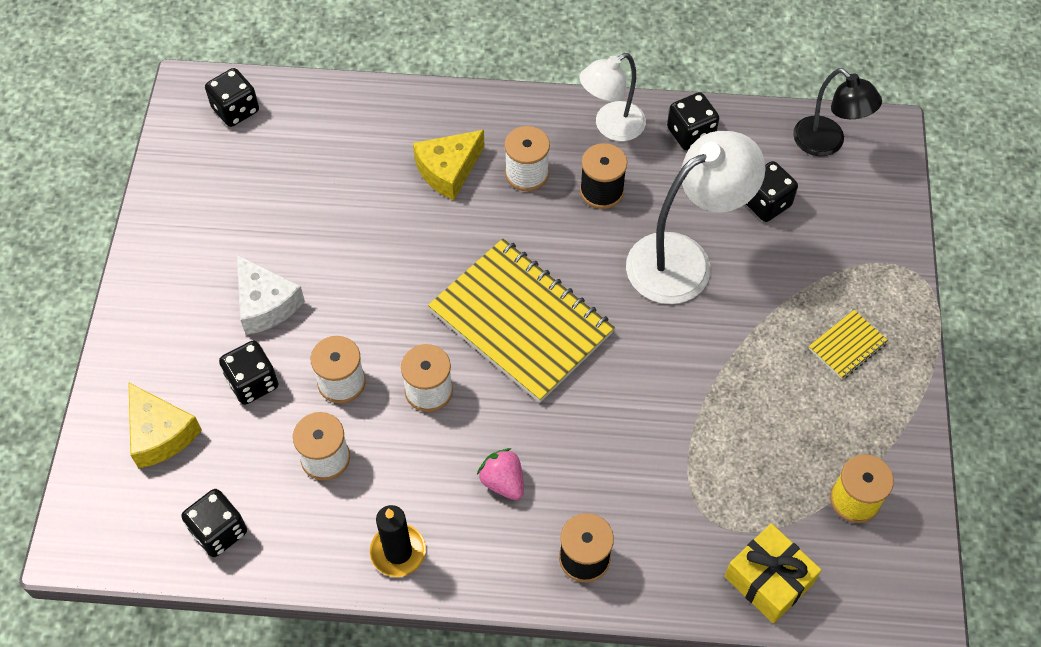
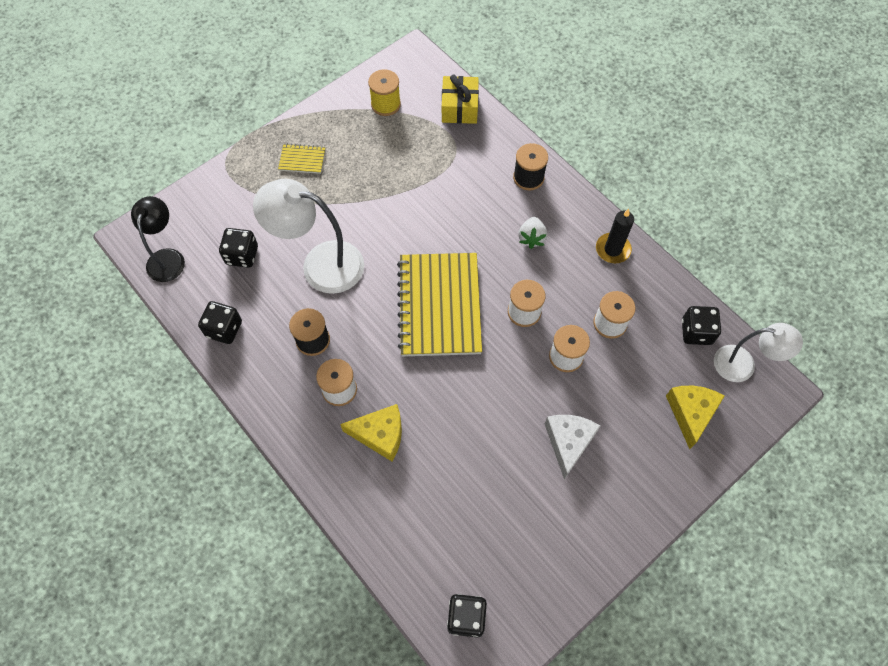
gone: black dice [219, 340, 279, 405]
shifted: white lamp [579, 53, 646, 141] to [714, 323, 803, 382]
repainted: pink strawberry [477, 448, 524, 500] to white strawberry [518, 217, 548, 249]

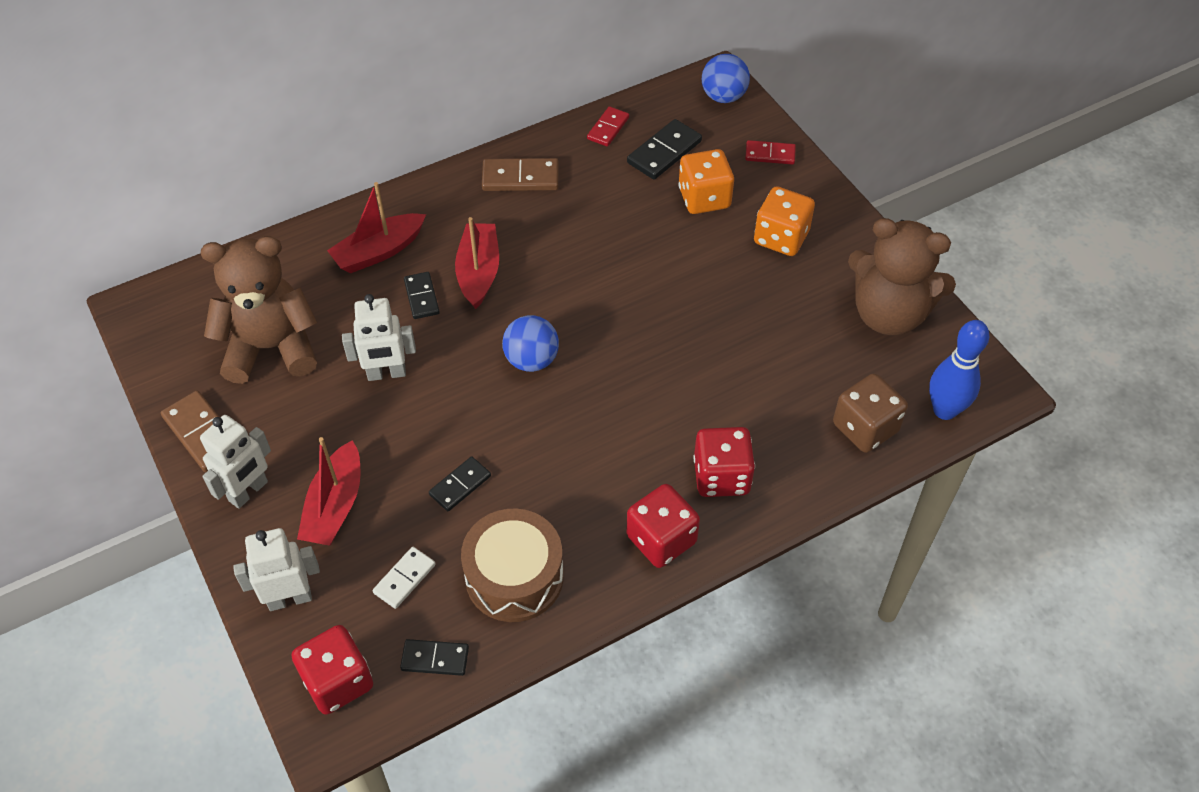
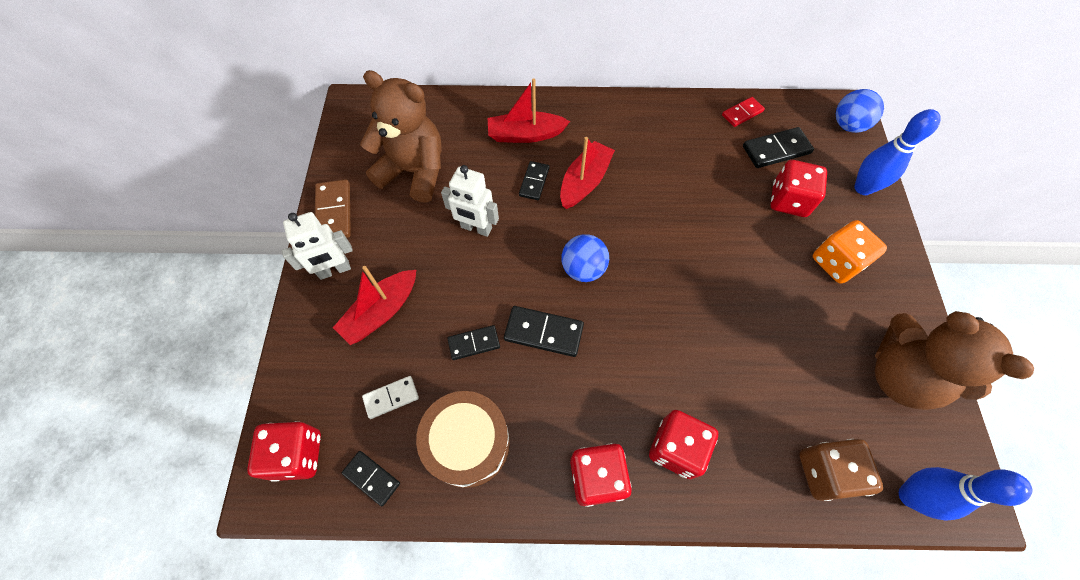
gone: white robot [233, 528, 320, 611]; brown domino [482, 158, 559, 191]
new: black domino [504, 306, 584, 357]
swapped: red domino [745, 140, 796, 165] to blue bowling pin [854, 109, 941, 195]
repainted: orange dice [678, 149, 734, 214] to red dice [770, 160, 827, 217]

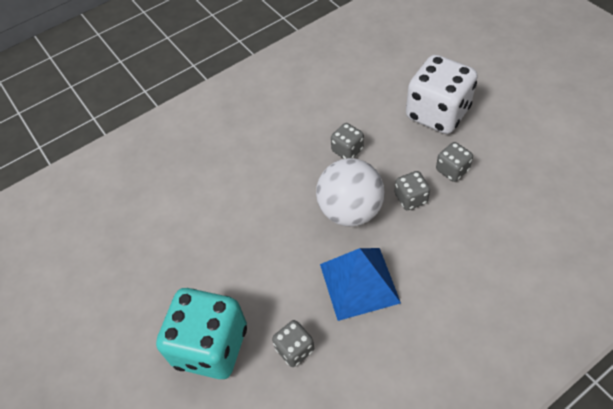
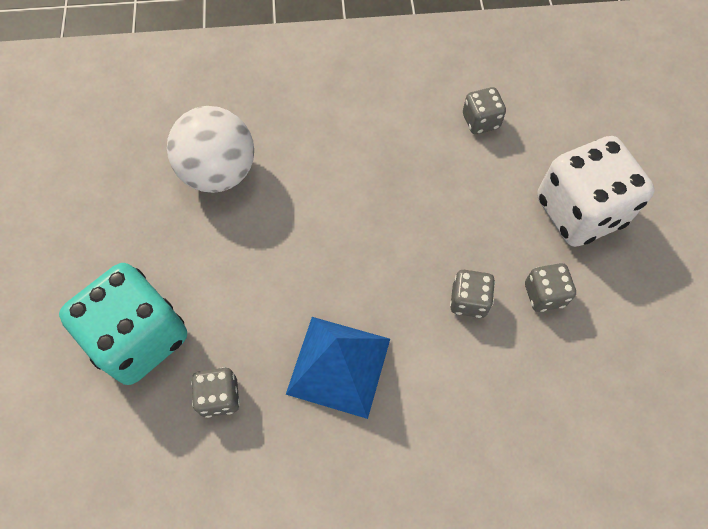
shifted: white ball [316, 158, 385, 227] to [167, 106, 254, 193]; grey dice [331, 123, 364, 159] to [463, 87, 506, 134]

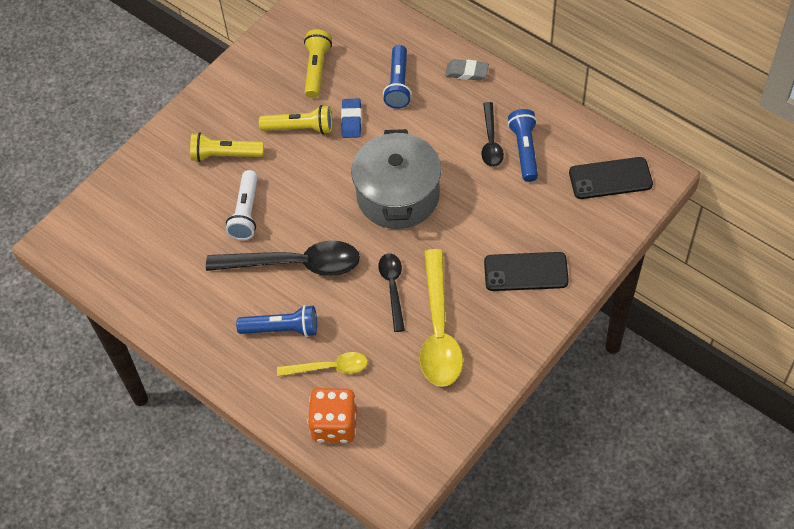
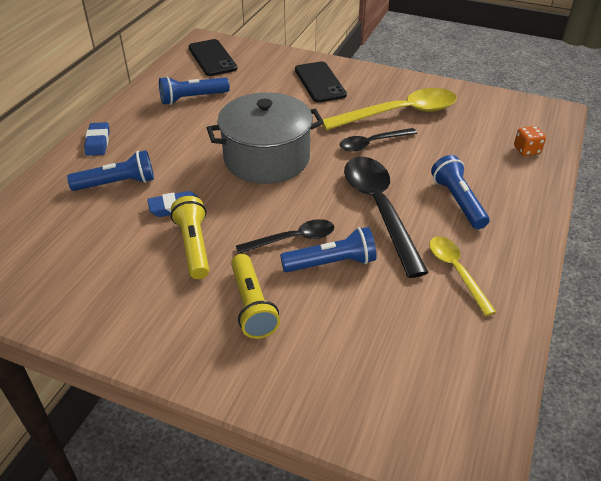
gone: yellow flashlight [304, 29, 332, 98]
shifted: yellow spoon [277, 352, 368, 376] to [429, 236, 496, 316]; black spoon [481, 102, 504, 167] to [236, 219, 334, 254]
repainted: white flashlight [226, 170, 258, 240] to blue flashlight [280, 227, 377, 272]; grey eraser [445, 59, 489, 81] to blue eraser [84, 122, 110, 156]
scaled: orange dice [308, 388, 357, 443] = [514, 126, 546, 156] x0.54

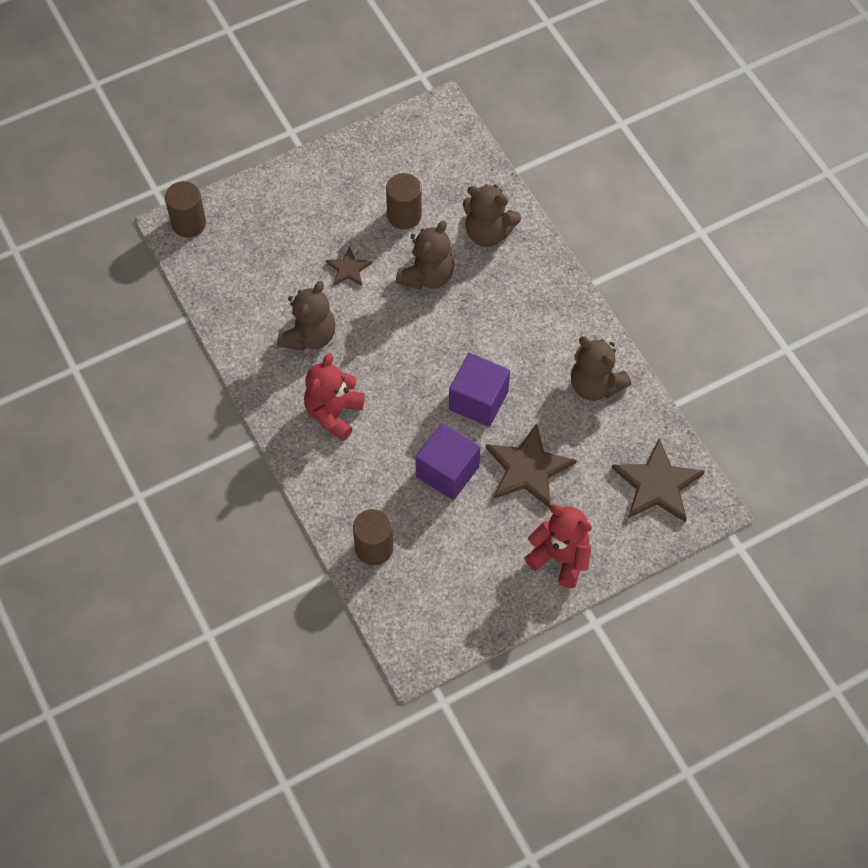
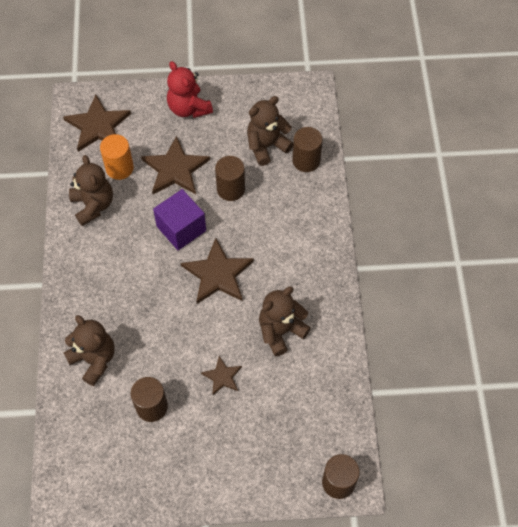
gone: red teddy bear [304, 353, 364, 441]
new: orange cylinder [100, 134, 134, 180]; brown star [181, 238, 254, 304]
shifted: brown teddy bear [396, 221, 454, 290] to [247, 96, 293, 166]
swapped: purple cube [415, 423, 481, 500] to brown cylinder [215, 156, 245, 201]

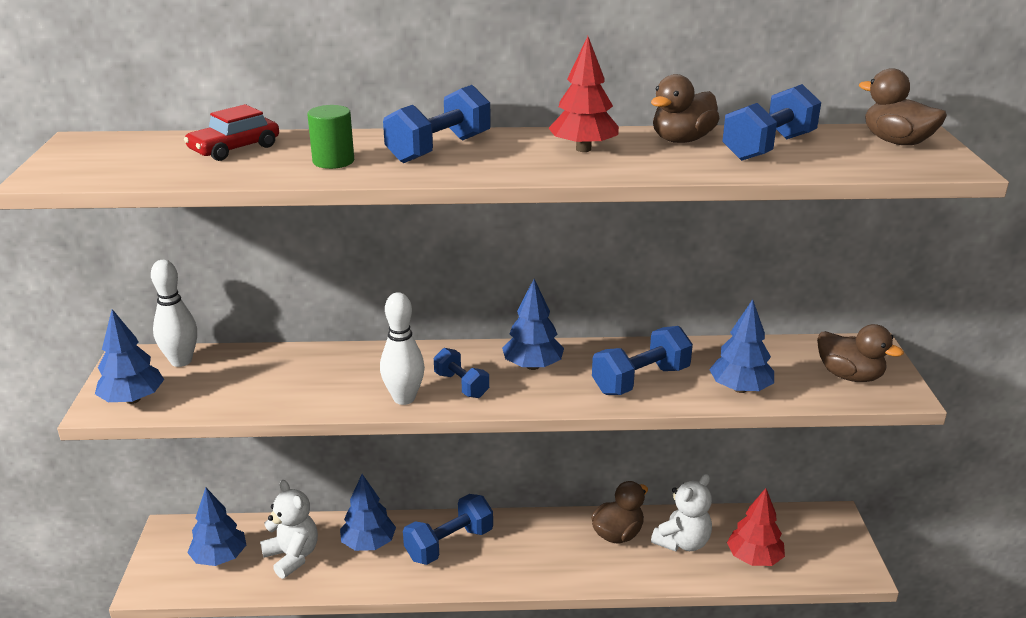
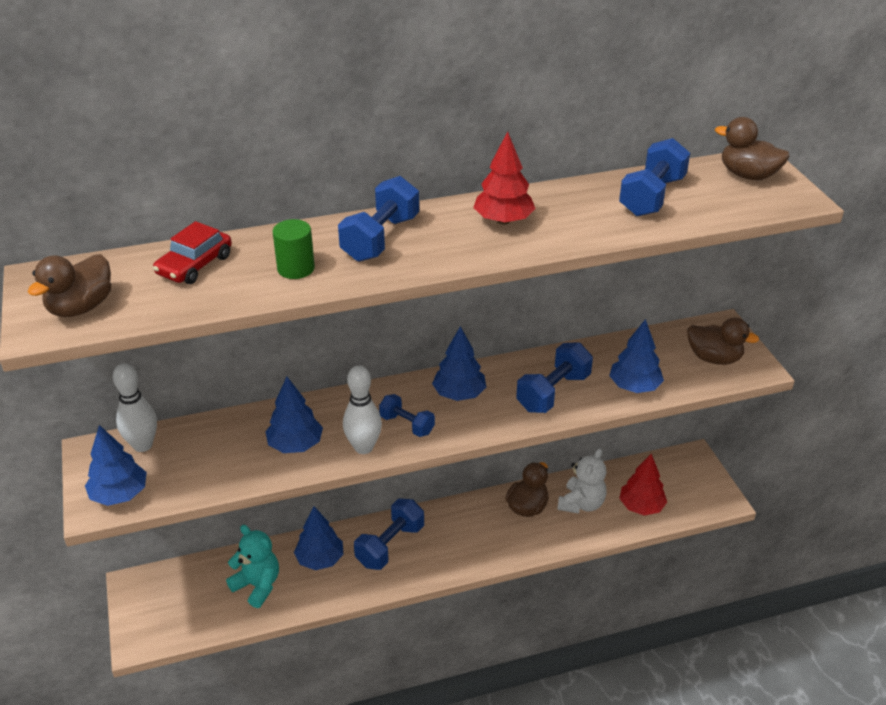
shifted: blue tree [187, 488, 246, 566] to [265, 377, 323, 453]; brown duck [651, 74, 720, 143] to [28, 254, 111, 317]
repainted: white teddy bear [260, 480, 318, 579] to turquoise teddy bear [226, 525, 279, 608]

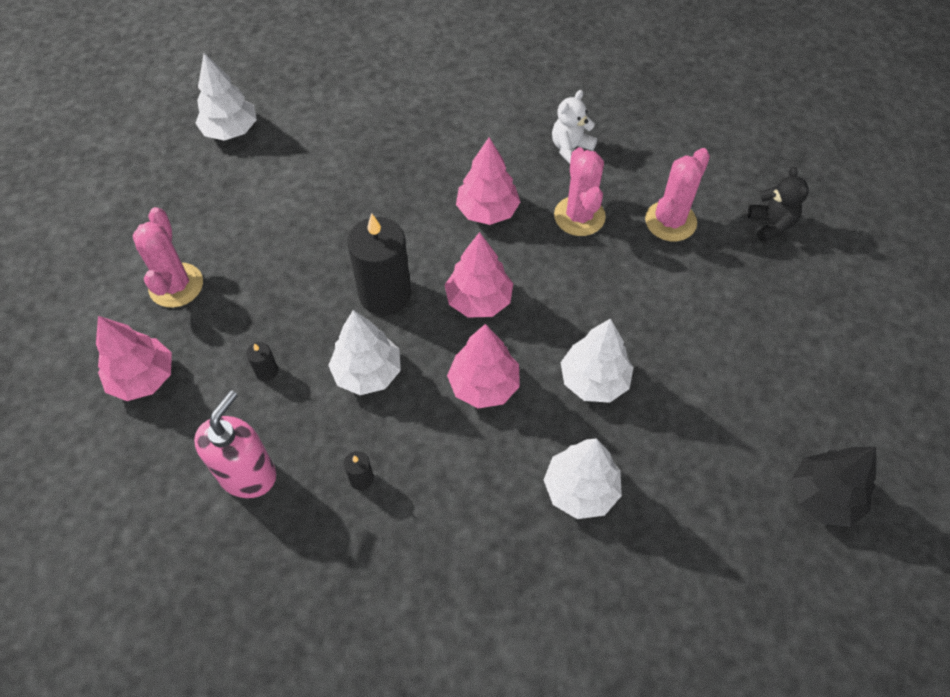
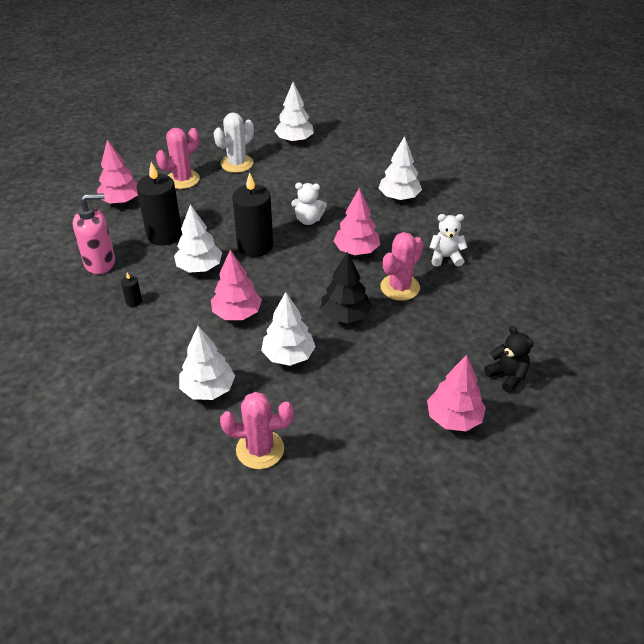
new: white cactus [214, 112, 254, 173]; white teddy bear [291, 183, 327, 225]; white tree [379, 136, 422, 200]
shifted: pink tree [445, 232, 513, 318] to [427, 355, 486, 431]; pink cactus [645, 148, 710, 241] to [220, 392, 294, 469]; black tree [792, 447, 876, 527] to [320, 252, 372, 323]
rotated: black teddy bear [748, 167, 809, 243] = [484, 326, 534, 393] 75 degrees counterclockwise
scaled: black candle [246, 342, 278, 381] = [137, 162, 182, 245] x2.40

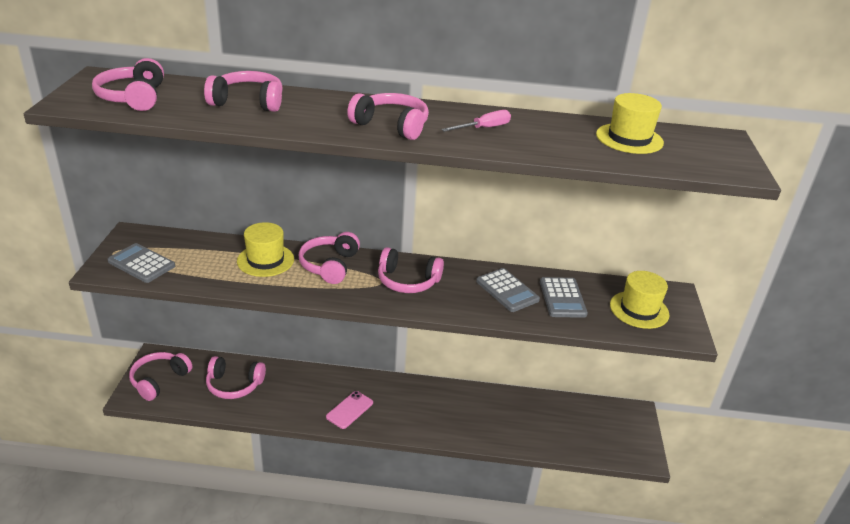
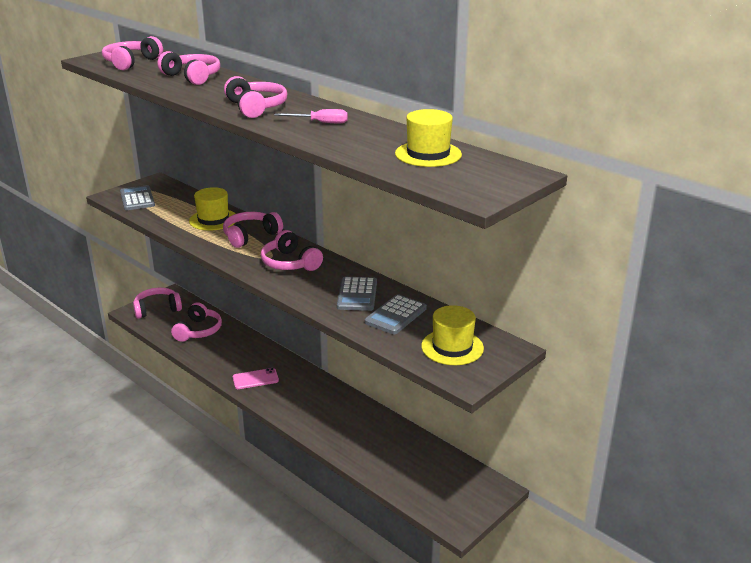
rotated: pink headphones [206, 356, 266, 399] = [171, 302, 222, 342] 120 degrees counterclockwise

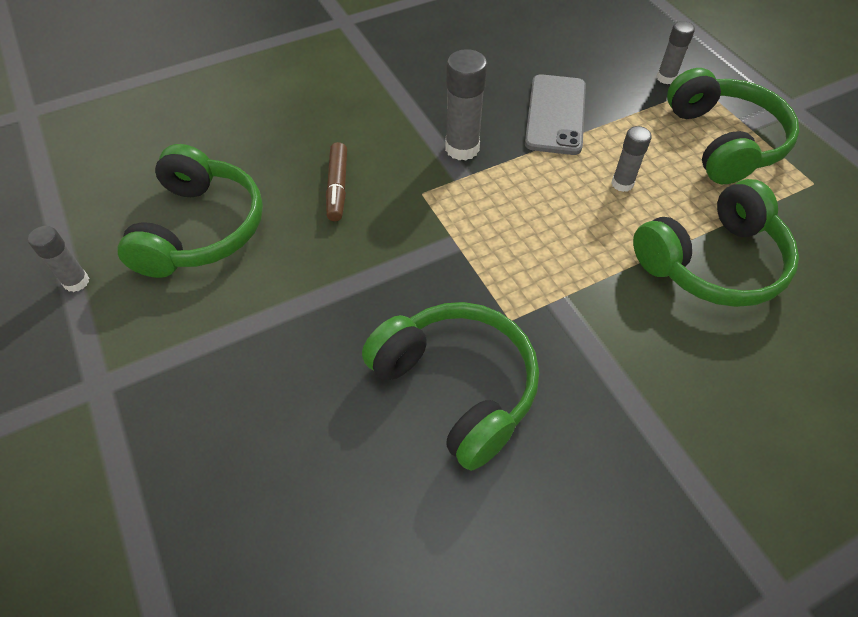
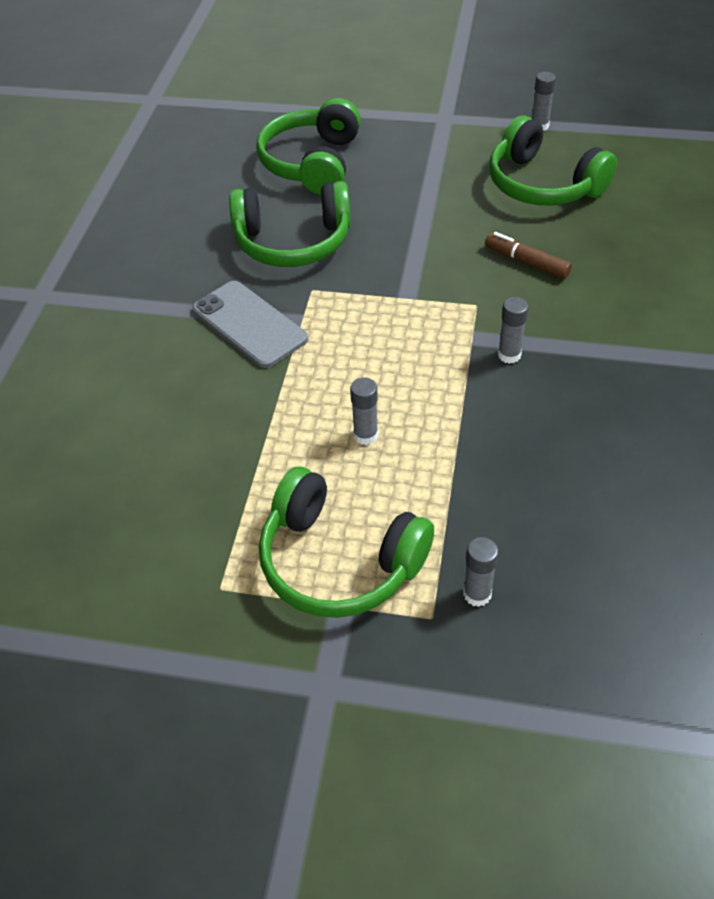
shifted: grey phone [525, 74, 586, 155] to [192, 281, 308, 368]; green headphones [633, 179, 799, 307] to [256, 98, 361, 195]
scaled: grey glue stick [445, 49, 487, 161] = [498, 297, 528, 364] x0.61

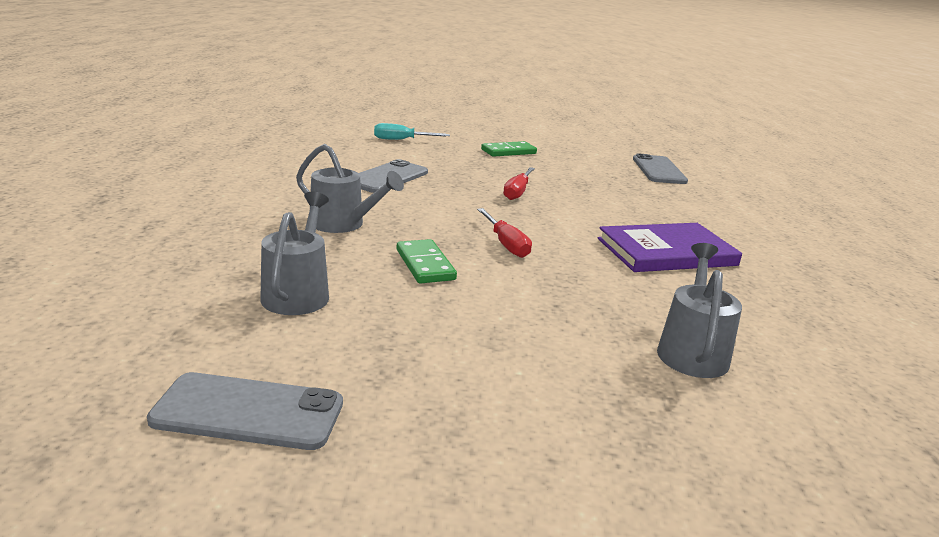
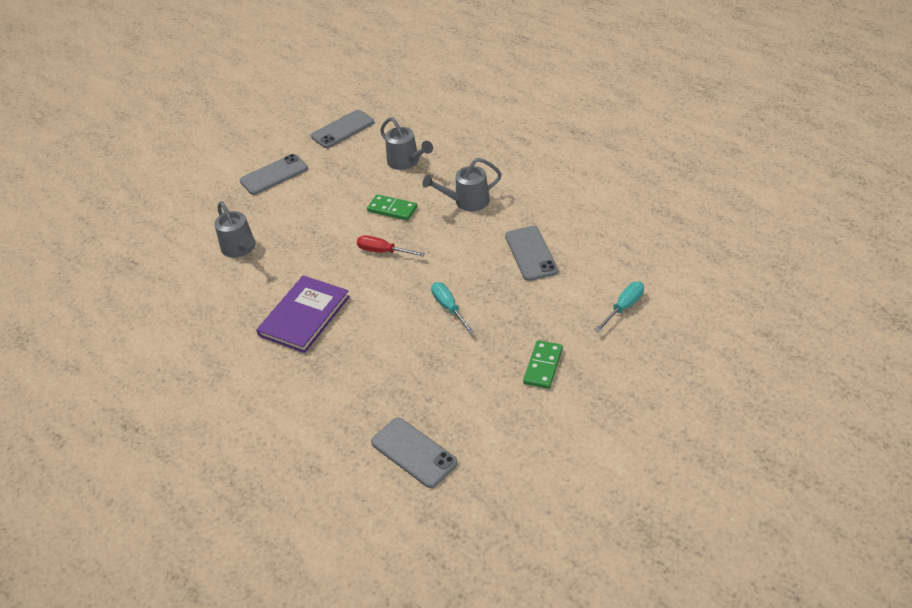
new: grey phone [240, 154, 308, 195]
repainted: red screwdriver [503, 167, 535, 200] to turquoise screwdriver [431, 282, 474, 334]

